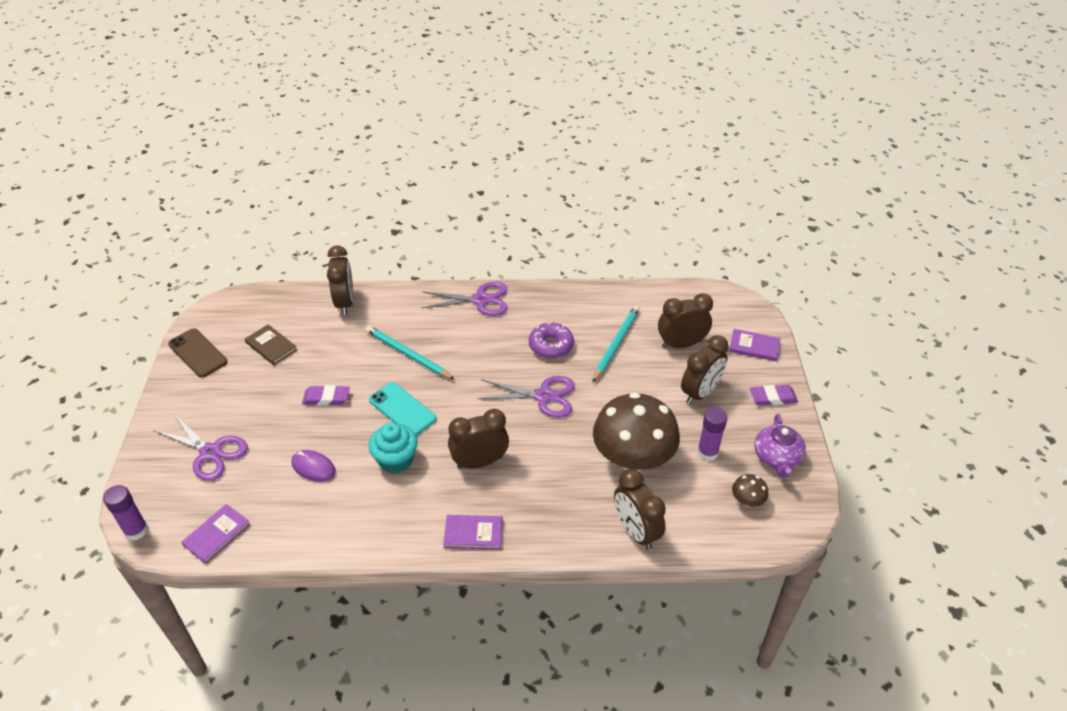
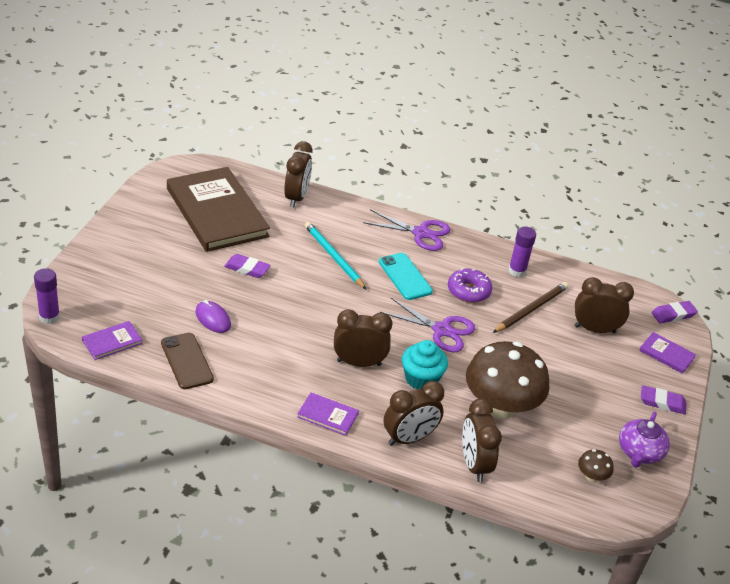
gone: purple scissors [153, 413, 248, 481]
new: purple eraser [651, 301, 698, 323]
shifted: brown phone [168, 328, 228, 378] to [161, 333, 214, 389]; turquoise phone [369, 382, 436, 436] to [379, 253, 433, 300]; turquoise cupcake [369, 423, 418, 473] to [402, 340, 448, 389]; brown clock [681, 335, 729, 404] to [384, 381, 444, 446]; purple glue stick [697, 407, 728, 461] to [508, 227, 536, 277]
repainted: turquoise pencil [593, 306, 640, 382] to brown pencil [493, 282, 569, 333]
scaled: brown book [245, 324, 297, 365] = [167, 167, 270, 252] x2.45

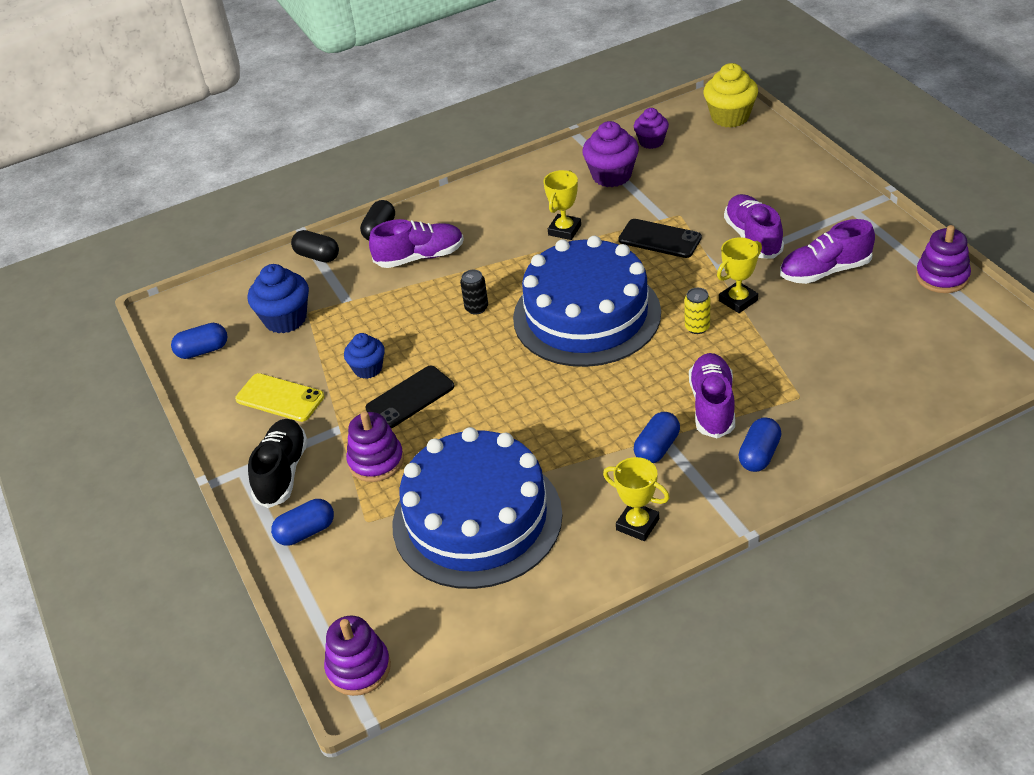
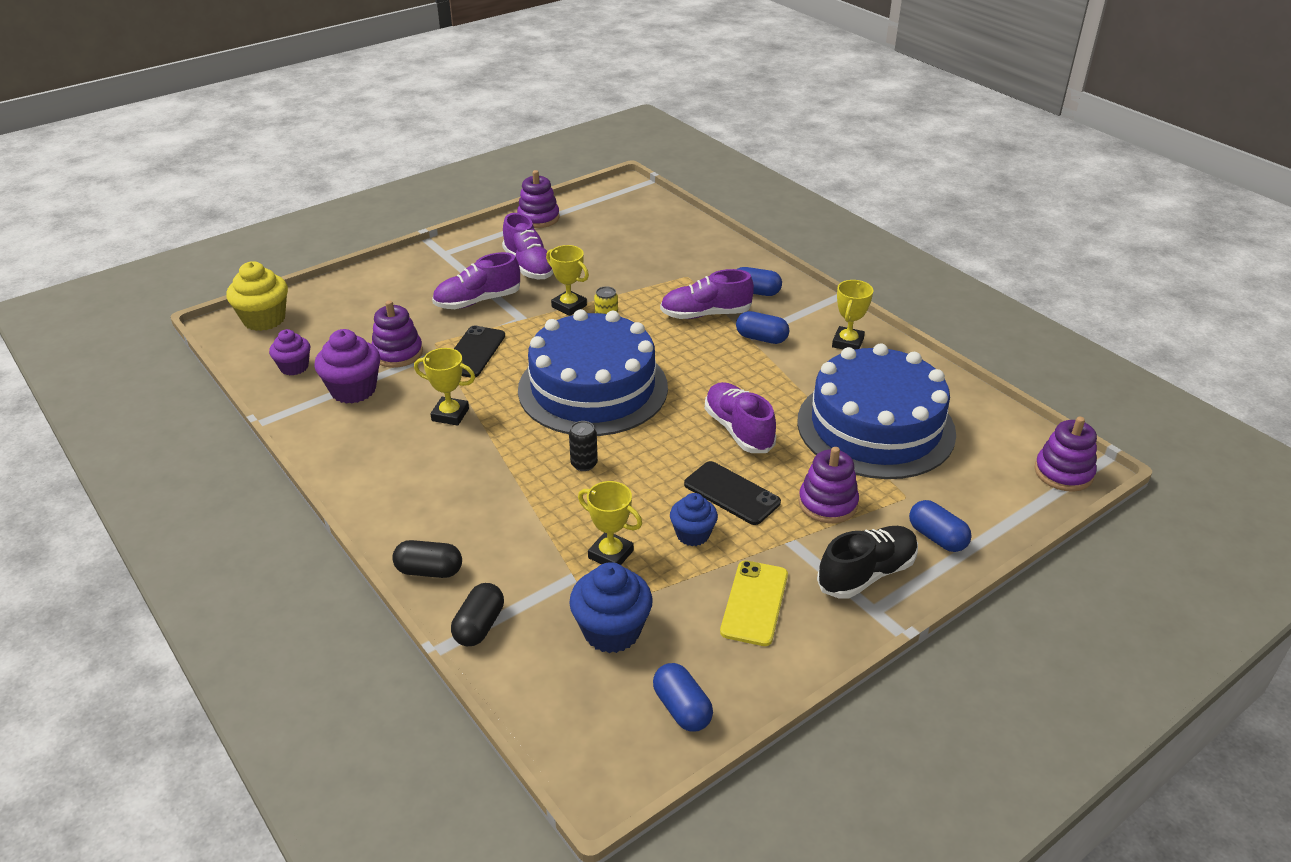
new: purple stacking toy [372, 300, 423, 368]; yellow trophy [578, 481, 642, 565]
shifted: purple shoe [369, 219, 464, 268] to [705, 382, 776, 453]
rotated: black shoe [248, 419, 308, 508] = [817, 526, 918, 599] 150 degrees clockwise

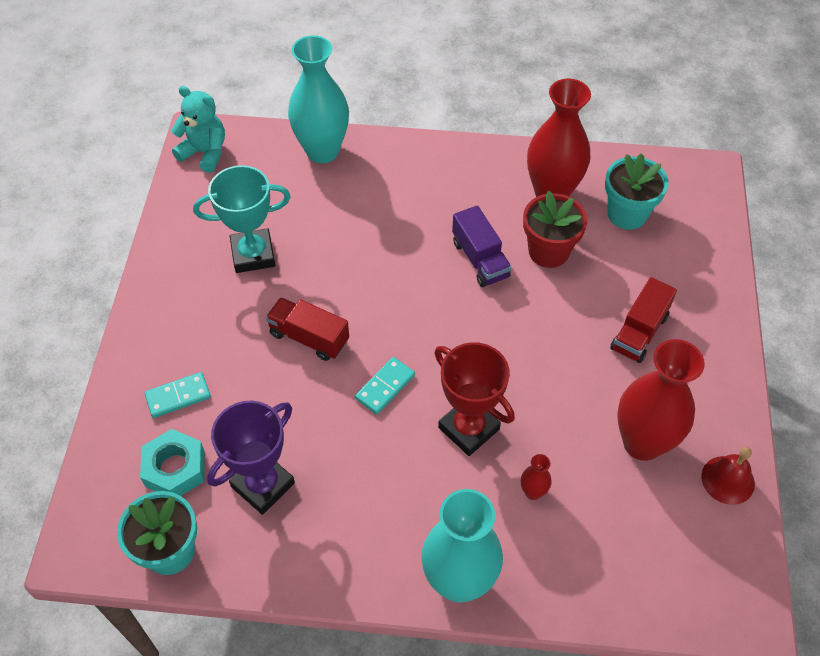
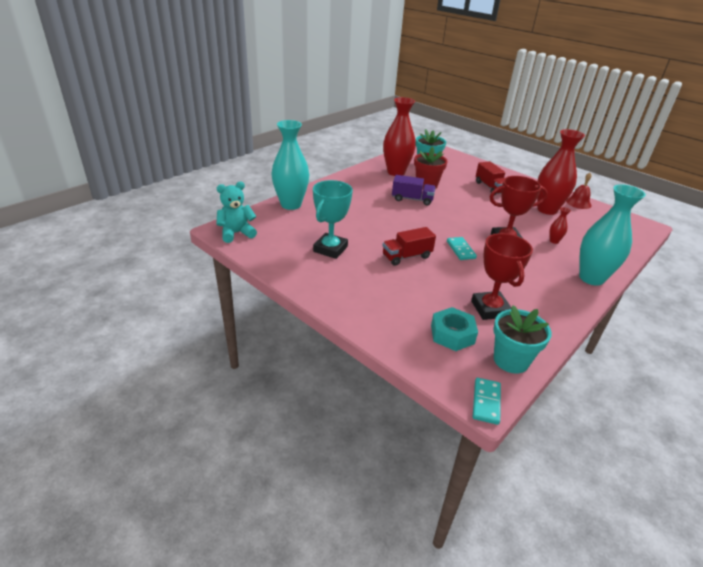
shifted: turquoise domino [144, 372, 211, 418] to [473, 378, 501, 425]
repainted: purple trophy [207, 401, 295, 515] to red trophy [471, 233, 533, 320]

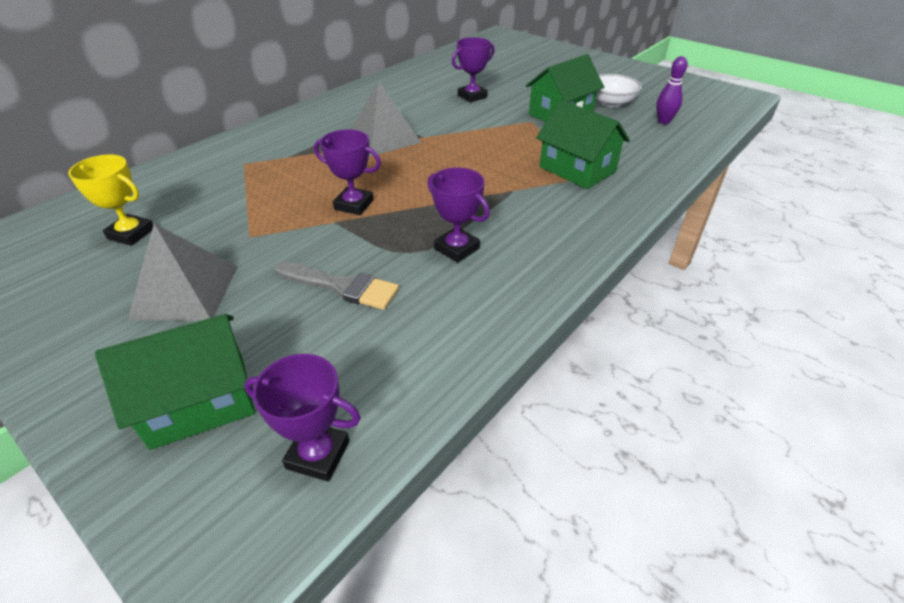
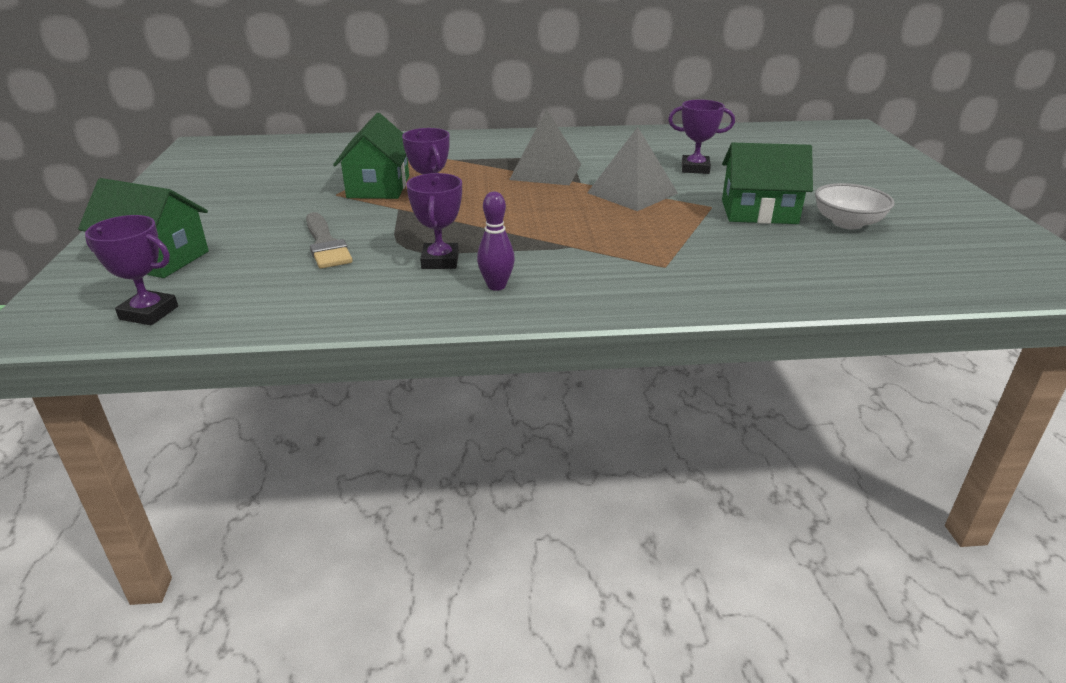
gone: yellow trophy [68, 154, 153, 246]
shifted: grey pyramid [128, 223, 237, 321] to [587, 127, 678, 211]; green house [536, 100, 630, 189] to [333, 113, 409, 199]; purple bowling pin [656, 56, 688, 124] to [477, 192, 515, 291]
rotated: purple trophy [244, 354, 361, 482] = [85, 215, 178, 325] 45 degrees counterclockwise

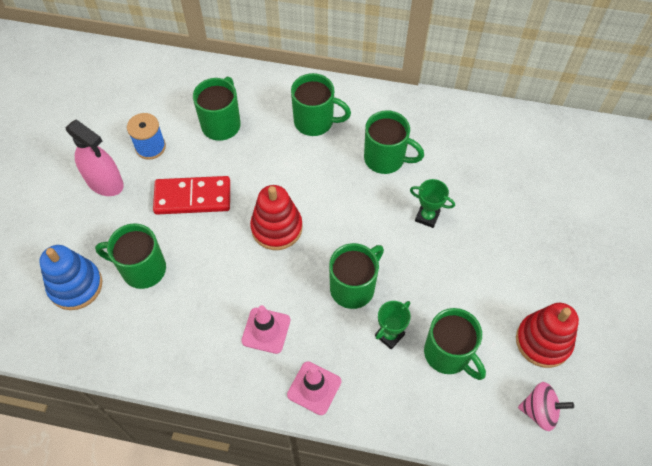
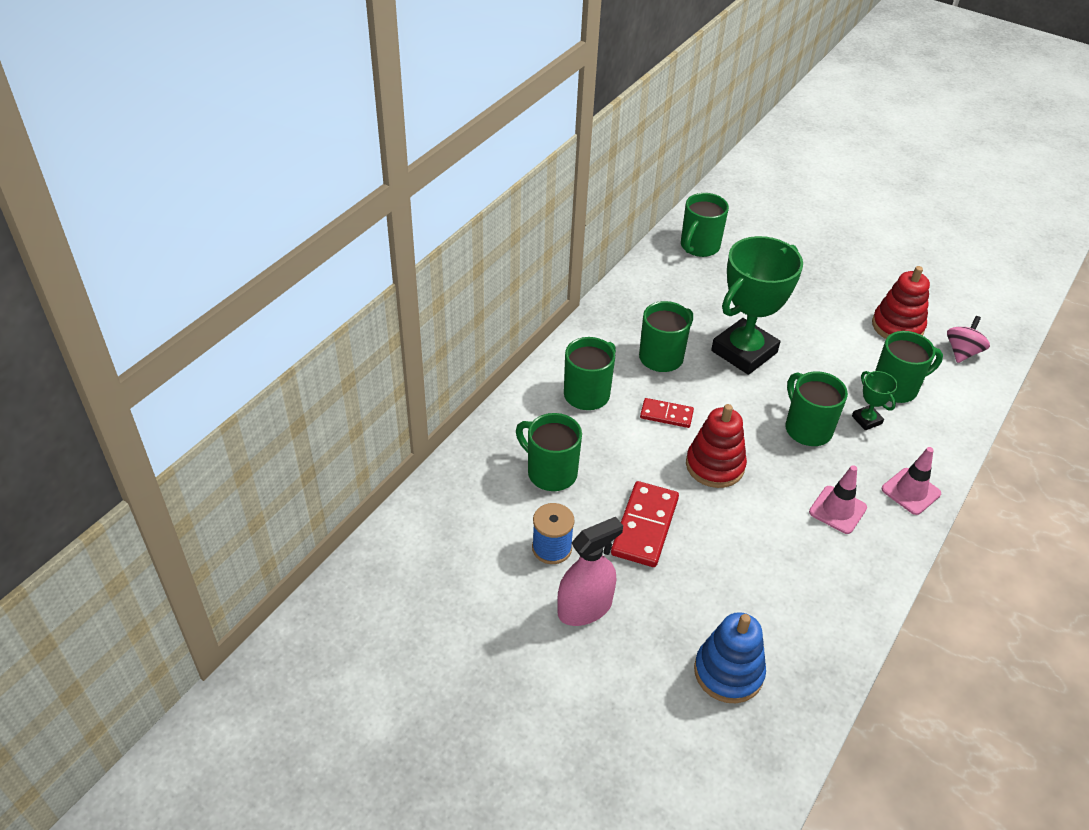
new: red domino [640, 398, 694, 428]
shifted: green mug [95, 223, 166, 289] to [681, 193, 729, 257]
scaled: green trophy [410, 179, 455, 228] = [711, 236, 803, 375] x2.32

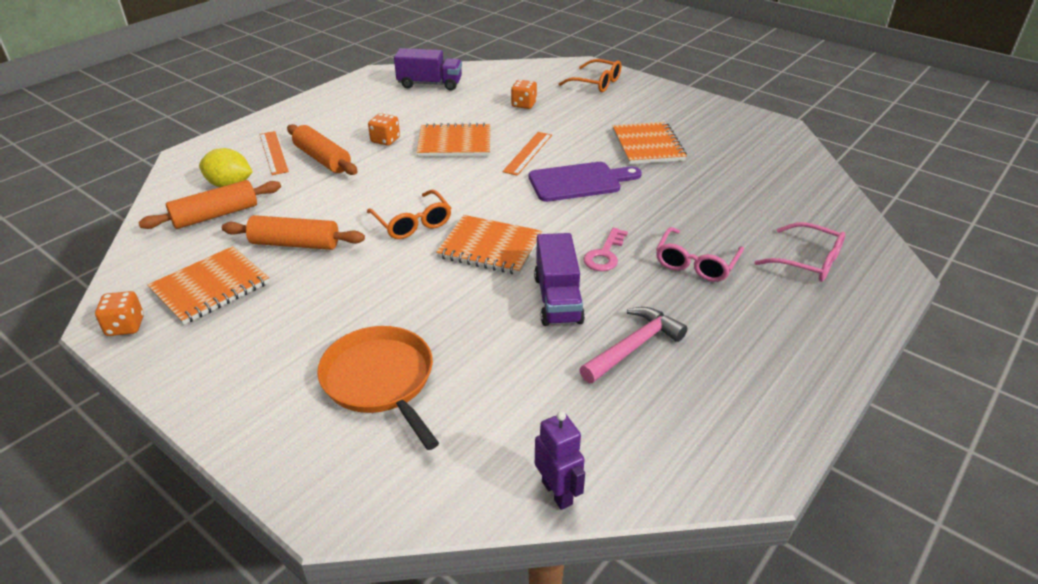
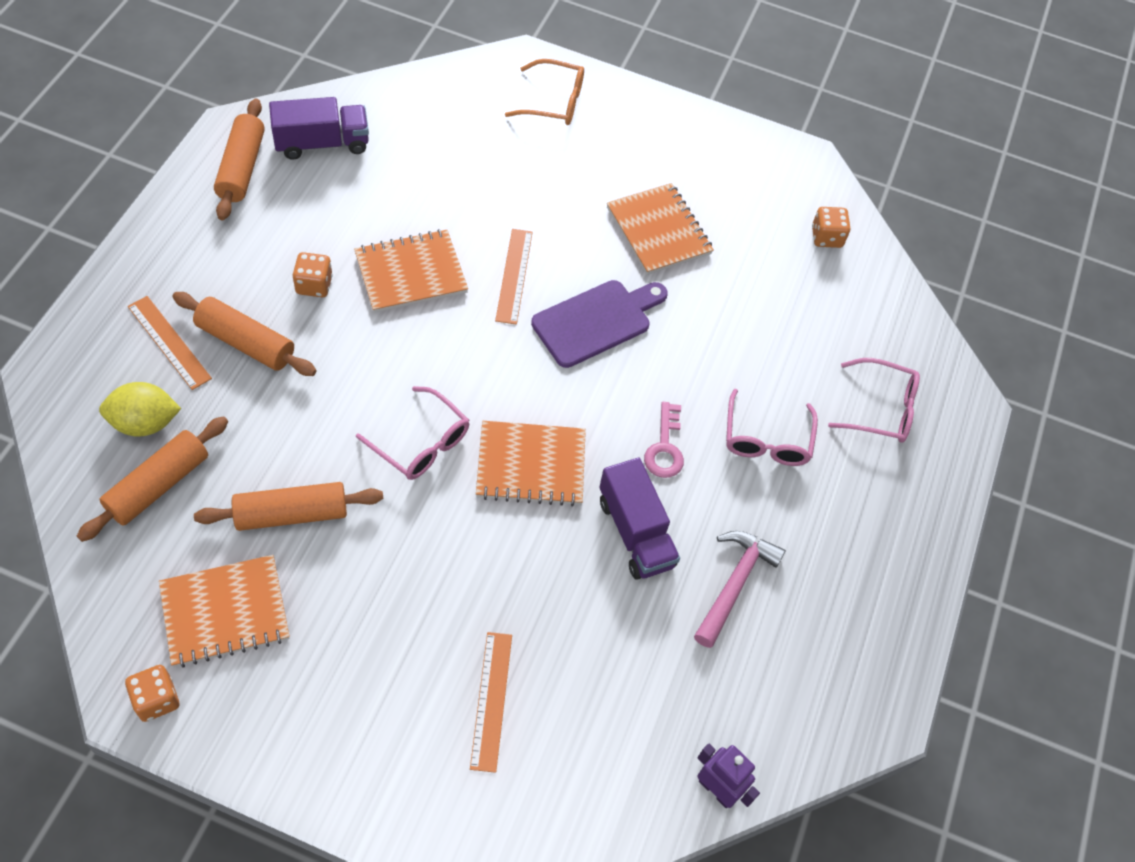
new: orange rolling pin [214, 98, 265, 220]
shifted: orange dice [511, 80, 537, 109] to [812, 207, 850, 248]
swapped: orange pan [317, 326, 439, 450] to orange ruler [470, 632, 512, 773]
repainted: orange glasses [367, 190, 451, 239] to pink glasses [356, 386, 469, 480]
rotated: orange notebook [147, 246, 270, 325] = [159, 555, 290, 667] 45 degrees clockwise

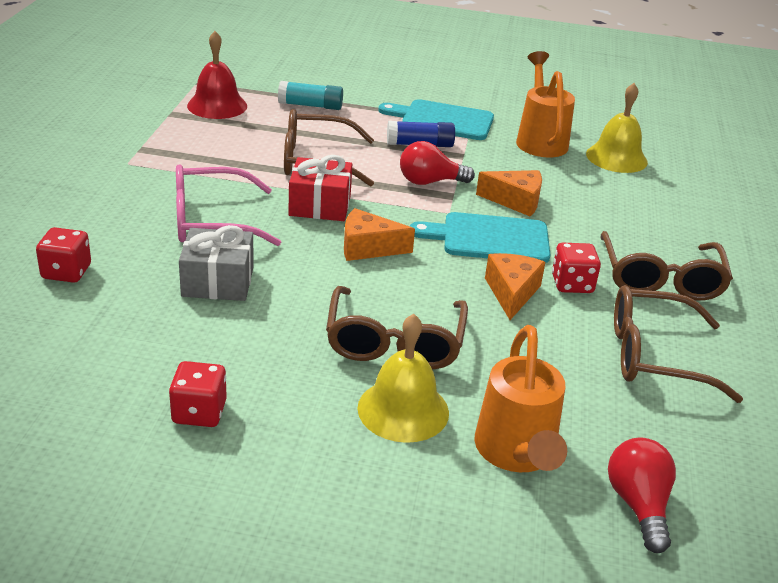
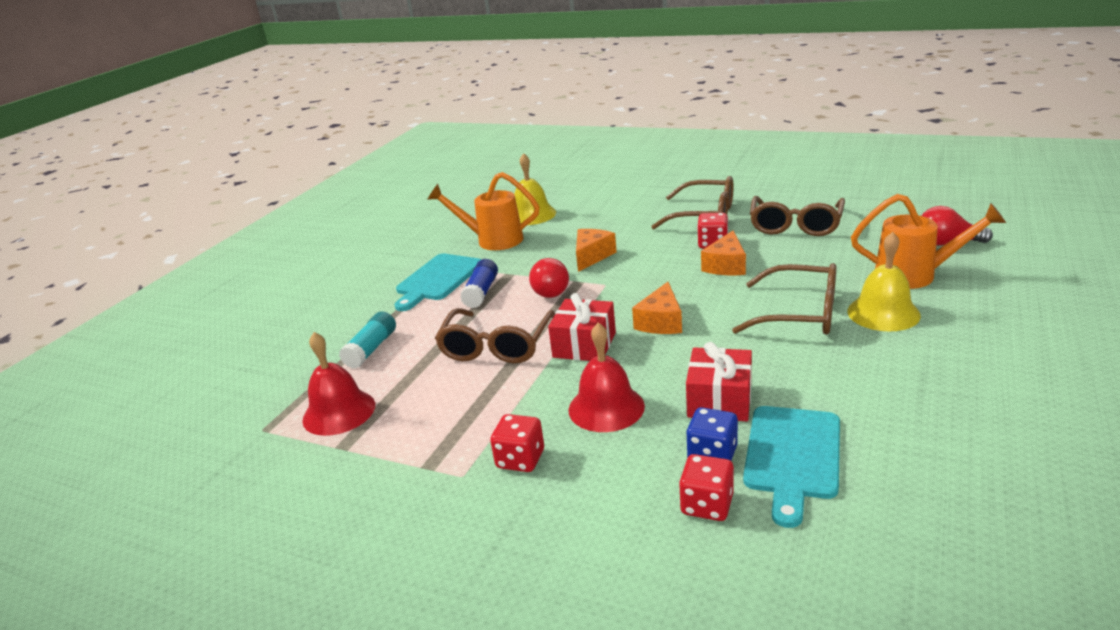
new: blue dice [686, 407, 738, 461]
shifted: red dice [169, 361, 227, 427] to [490, 414, 544, 472]; turquoise cutting board [410, 212, 550, 263] to [743, 406, 840, 528]
swapped: pink glasses [176, 164, 281, 246] to red bell [569, 323, 645, 432]
repainted: grey gift [179, 225, 254, 301] to red gift [686, 342, 752, 421]
rotated: orange cheese [485, 253, 545, 320] = [701, 231, 746, 275] 90 degrees counterclockwise

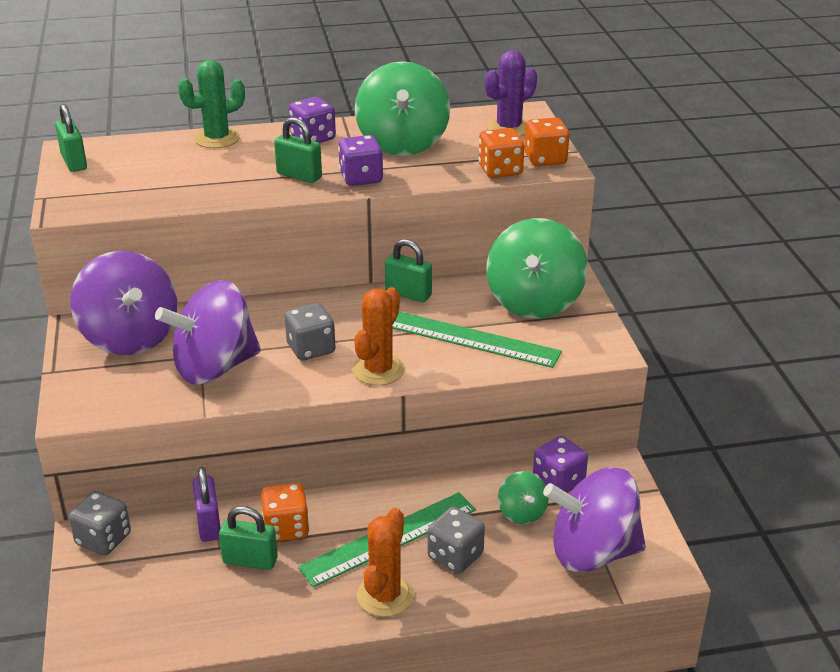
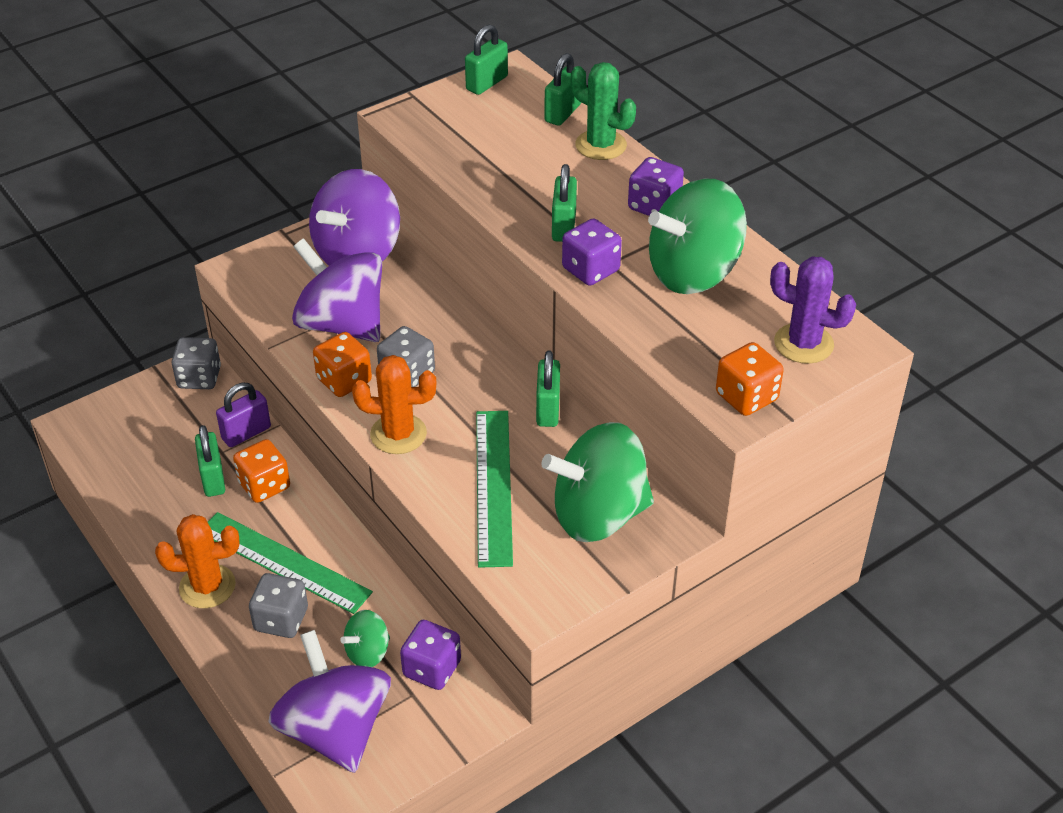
new: green padlock [544, 53, 581, 126]
shifted: orange dice [478, 128, 524, 178] to [313, 332, 372, 397]

